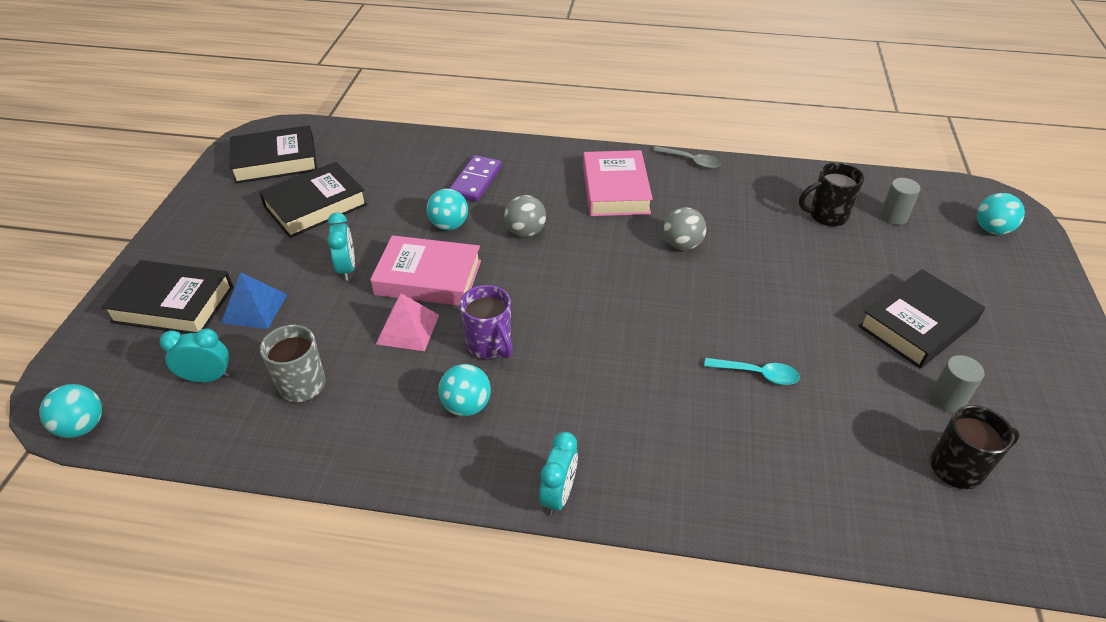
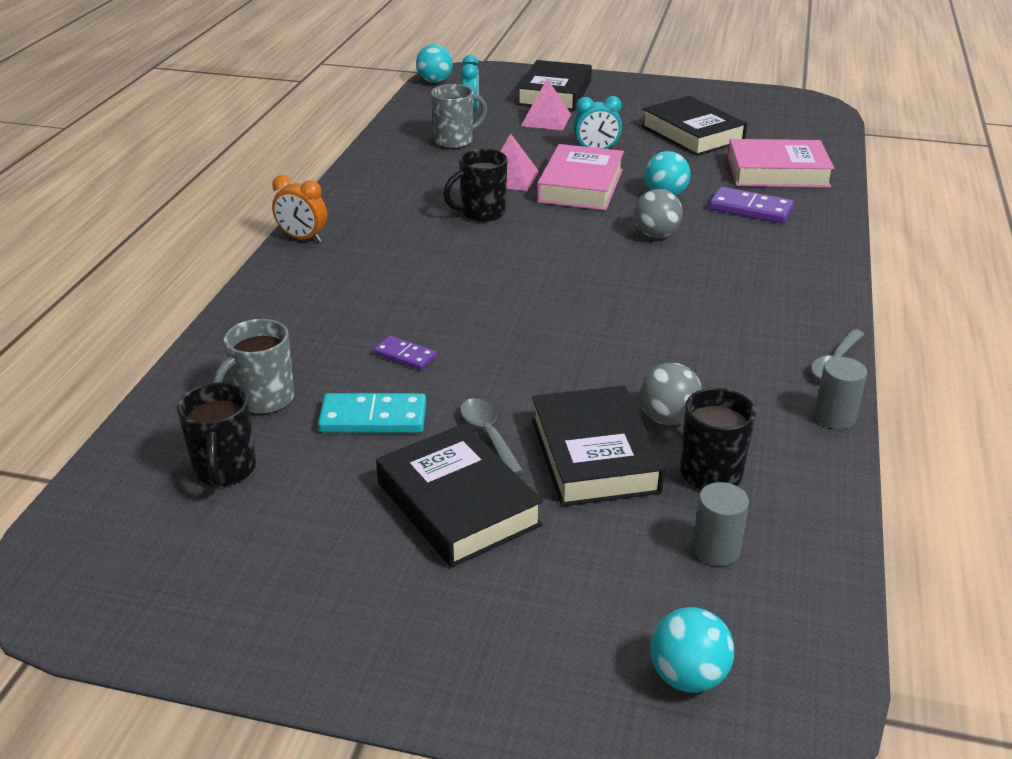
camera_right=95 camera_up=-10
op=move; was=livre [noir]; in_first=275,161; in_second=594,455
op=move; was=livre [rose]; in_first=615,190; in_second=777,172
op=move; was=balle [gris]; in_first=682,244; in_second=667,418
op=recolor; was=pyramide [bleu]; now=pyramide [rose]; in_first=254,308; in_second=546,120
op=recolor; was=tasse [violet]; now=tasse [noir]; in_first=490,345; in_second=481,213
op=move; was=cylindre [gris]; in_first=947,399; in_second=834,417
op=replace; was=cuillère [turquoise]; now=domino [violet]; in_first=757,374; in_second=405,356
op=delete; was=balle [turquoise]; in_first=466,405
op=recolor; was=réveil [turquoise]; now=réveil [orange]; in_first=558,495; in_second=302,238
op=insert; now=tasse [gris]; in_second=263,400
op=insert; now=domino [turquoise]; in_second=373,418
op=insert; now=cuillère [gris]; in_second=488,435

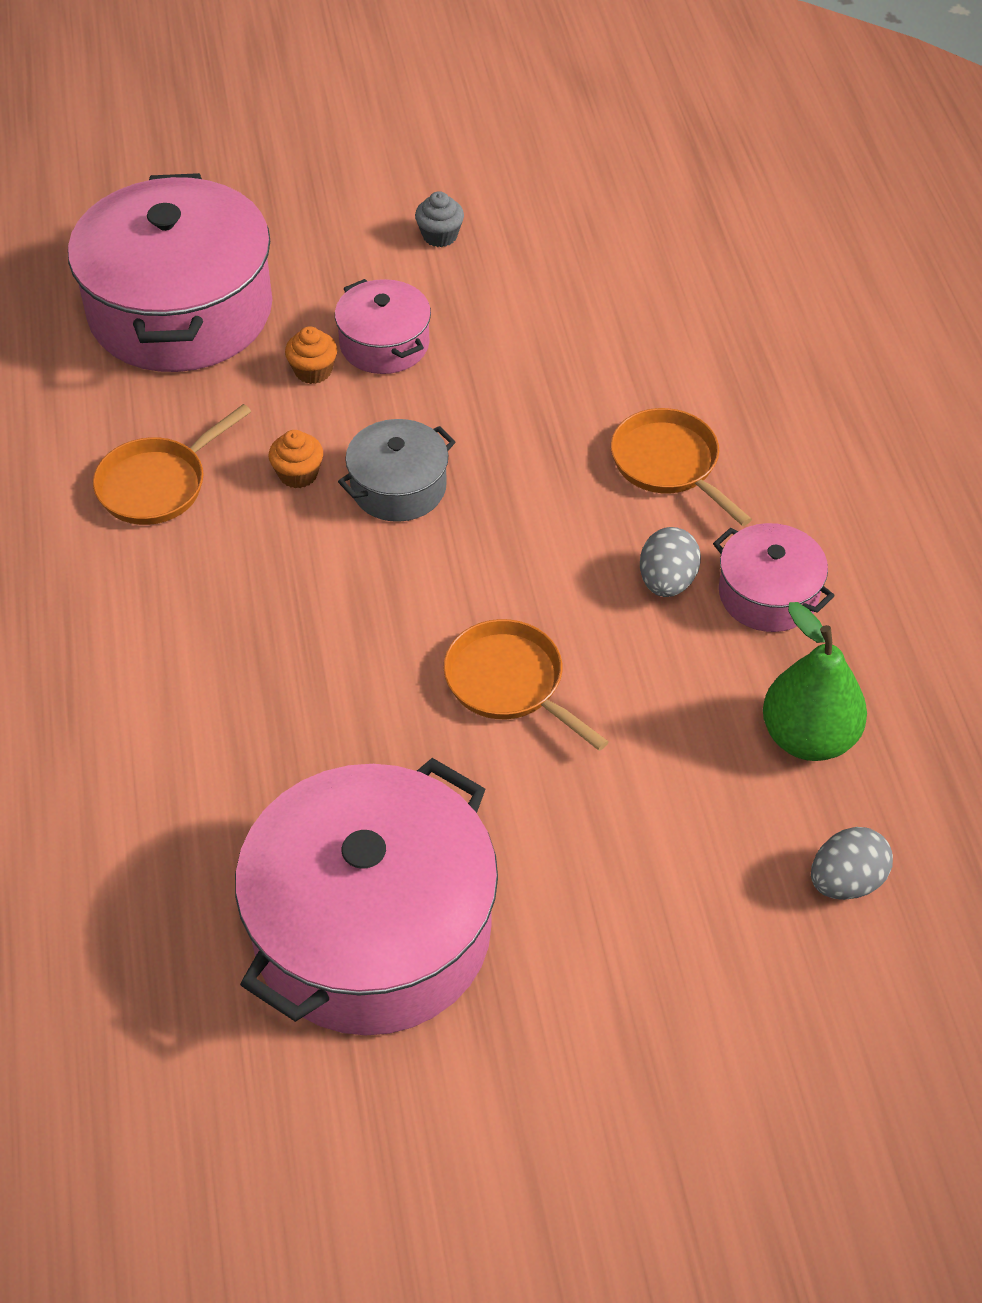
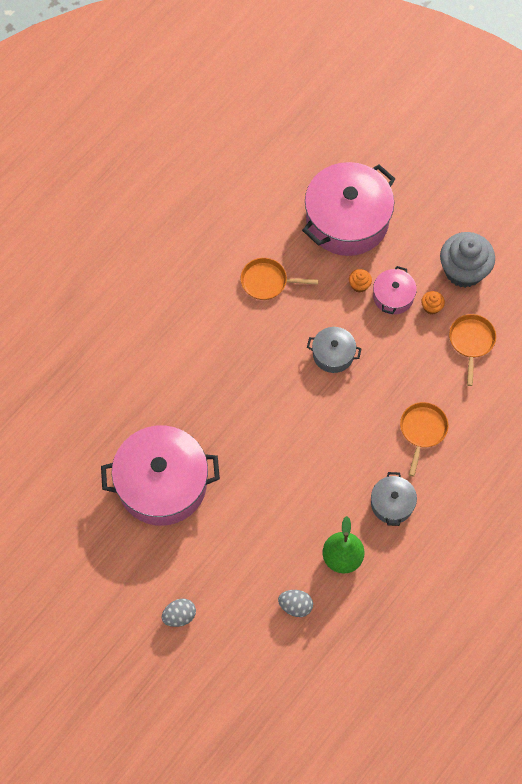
camera_right=50 camera_up=15
op=resize; was=muffin [gris]; in_first=440,236; in_second=463,270; ratio=2.36
op=move; was=muffin [orange]; in_first=298,474; in_second=431,307
op=recolor; was=marmite [rose]; now=marmite [gris]; in_first=768,594; in_second=392,504
op=move; was=œuf [gris]; in_first=667,582; in_second=179,616
op=move; was=poêle [orange]; in_first=509,683; in_second=471,342

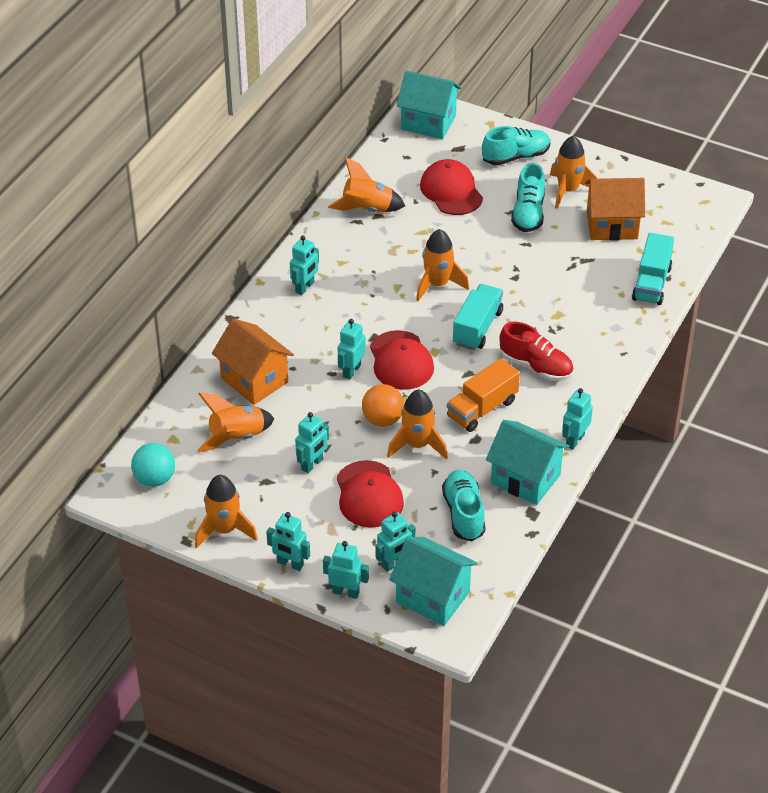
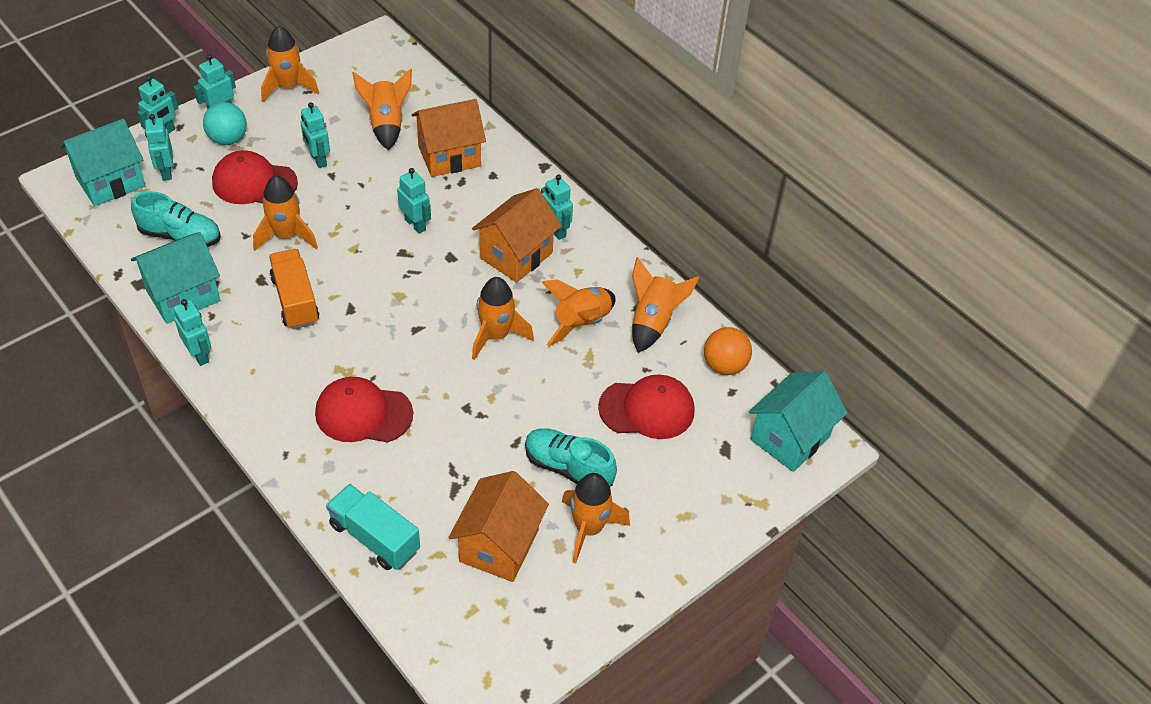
camera_right=110 camera_up=5
op=delete; was=chaussure [turquoise]; in_first=516,157
op=delete; was=camion [turquoise]; in_first=477,328
op=delete; was=chaussure [rouge]; in_first=536,366
op=move; was=casquette [rouge]; in_first=401,361; in_second=363,413
op=move; was=balle [orange]; in_first=383,419; in_second=724,365
op=move; was=balle [turquoise]; in_first=155,479; in_second=228,139
op=insert; now=maison [orange]; in_second=516,255
op=insert; now=fusée [orange]; in_second=582,323

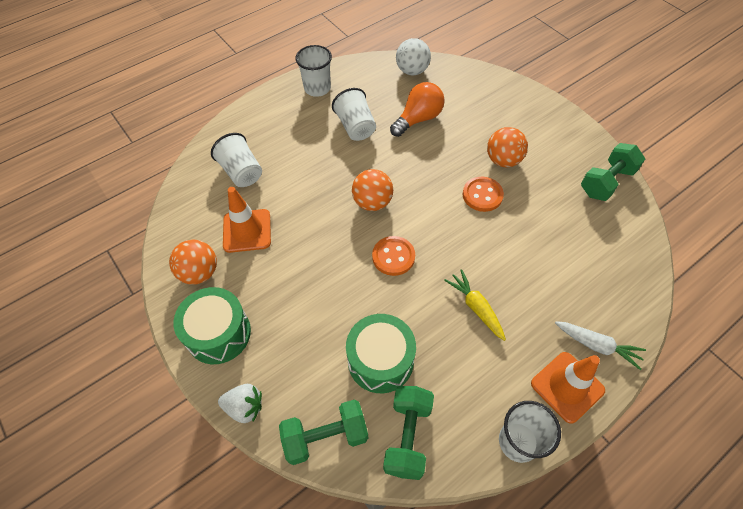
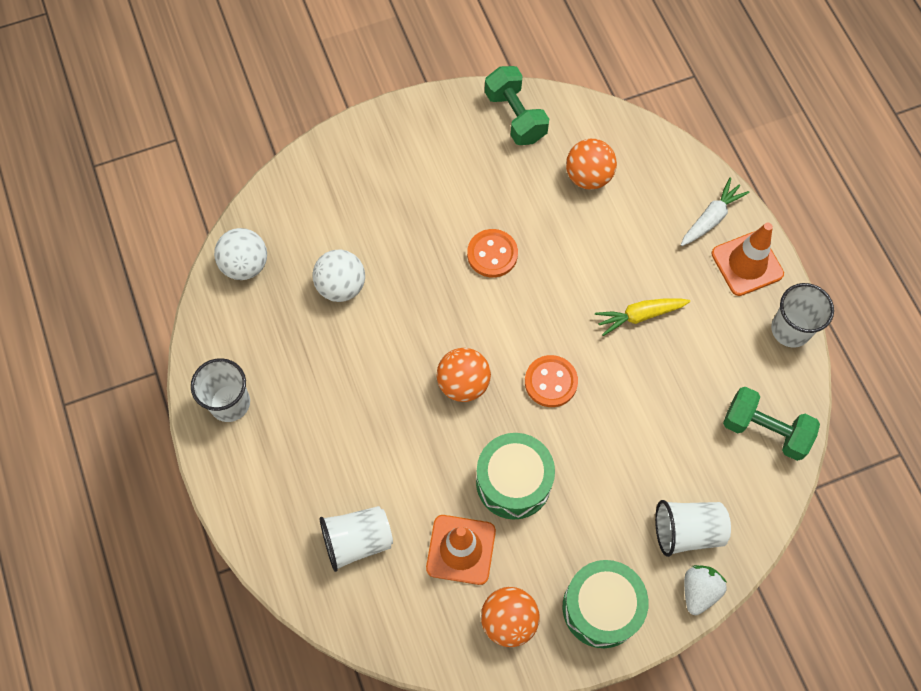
camera_right=-75 camera_up=10
op=replace; was=ampoule [orange]; now=balle [blanc]; in_first=418,119; in_second=341,286
op=move; was=gobelet [blanc]; in_first=356,127; in_second=687,531
op=move; was=balle [orange]; in_first=503,160; in_second=588,176
op=move; was=tambour [vert]; in_first=380,360; in_second=513,482
op=delete; was=haltère [vert]; in_first=326,437

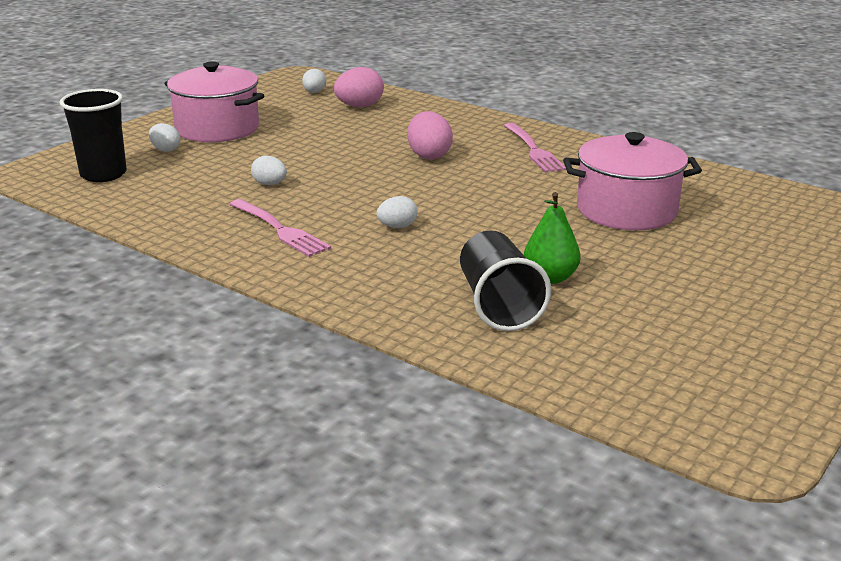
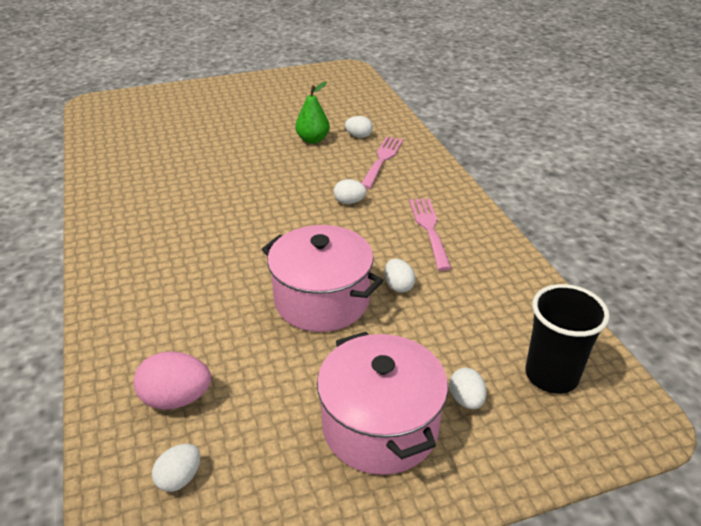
camera_right=-145 camera_up=10
op=delete; was=œuf [rose]; in_first=429,155
op=move; was=fourchette [rose]; in_first=533,150; in_second=382,160
op=move; was=marmite [rose]; in_first=627,210; in_second=322,300
op=replace; was=gobelet [noir]; now=œuf [blanc]; in_first=498,305; in_second=359,136

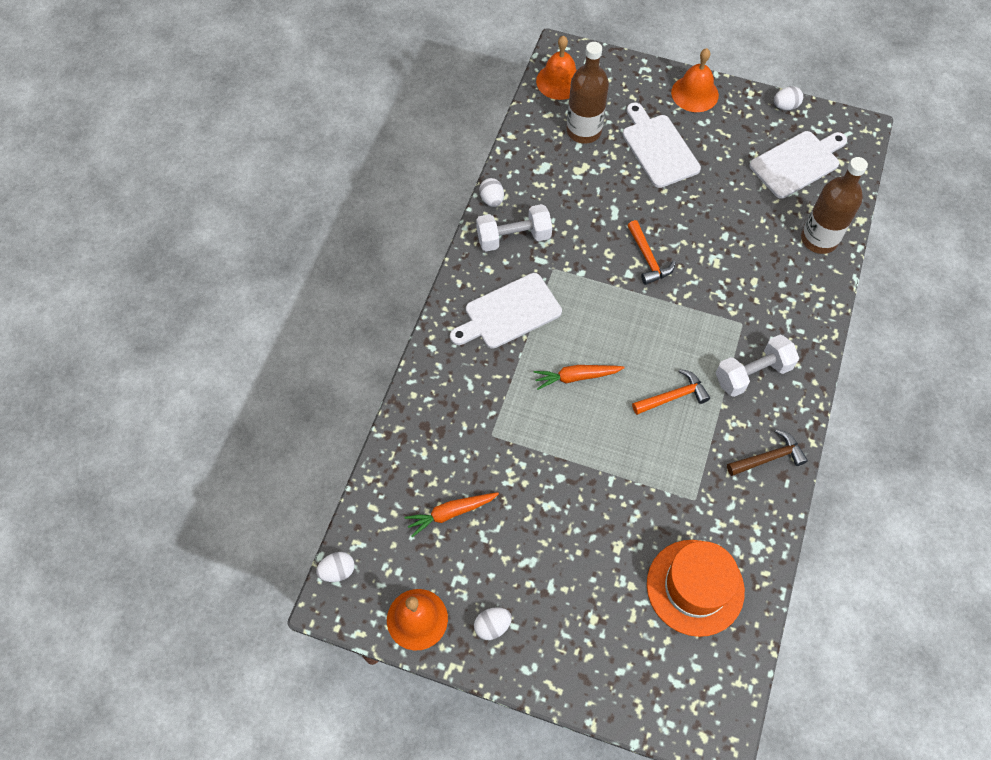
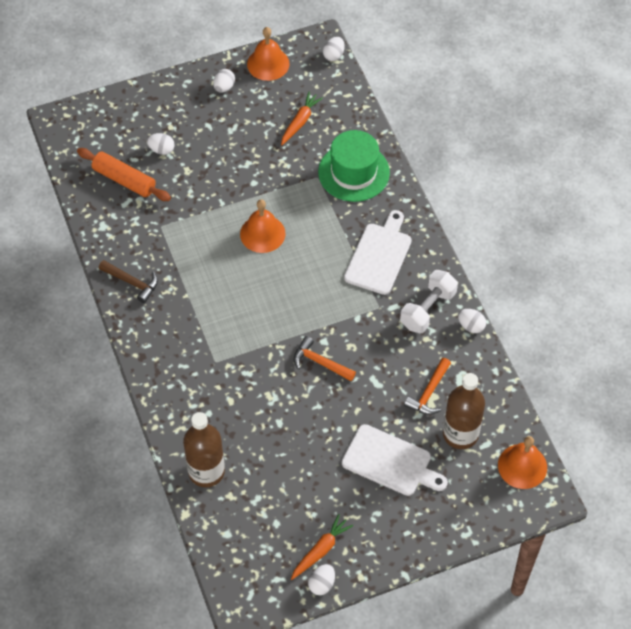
camera_right=140 camera_up=-5
op=move; was=cloche [orange]; in_first=694,93; in_second=262,233
op=delete; was=planche à découper [blanc]; in_first=797,163
op=delete; was=haltère [blanc]; in_first=752,373
op=move; was=carotte [orange]; in_first=576,377; in_second=320,550
op=move; was=marteau [orange]; in_first=673,396; in_second=429,392
op=rotate; was=marteau [marron]; in_first=768,457; in_second=132,282; clockwise=-90
op=replace; was=chapeau [orange]; now=rouleau à pâtisserie [orange]; in_first=695,587; in_second=124,180
op=insert; now=chapeau [vert]; in_second=354,172
op=insert; now=œuf [blanc]; in_second=161,150

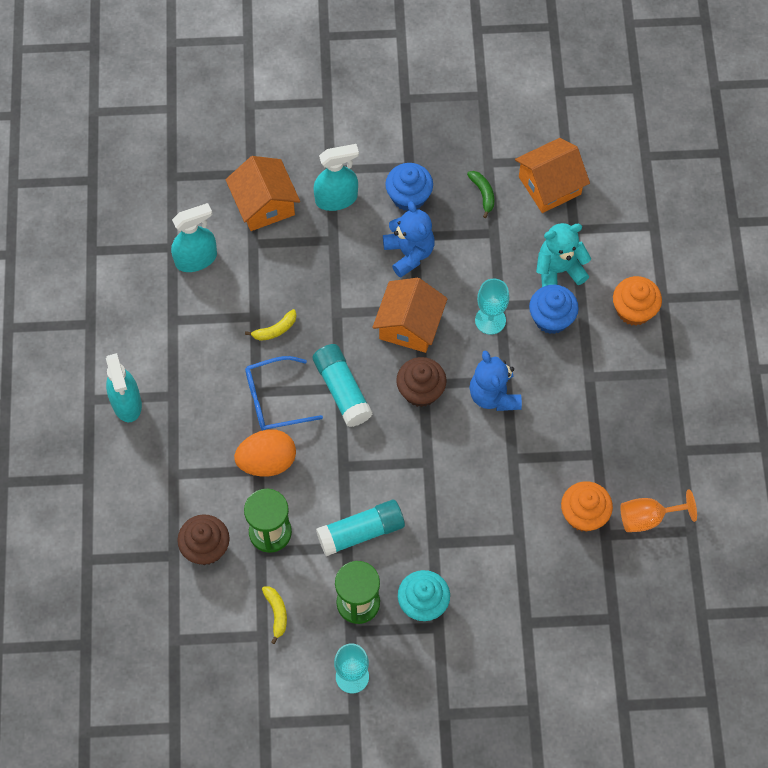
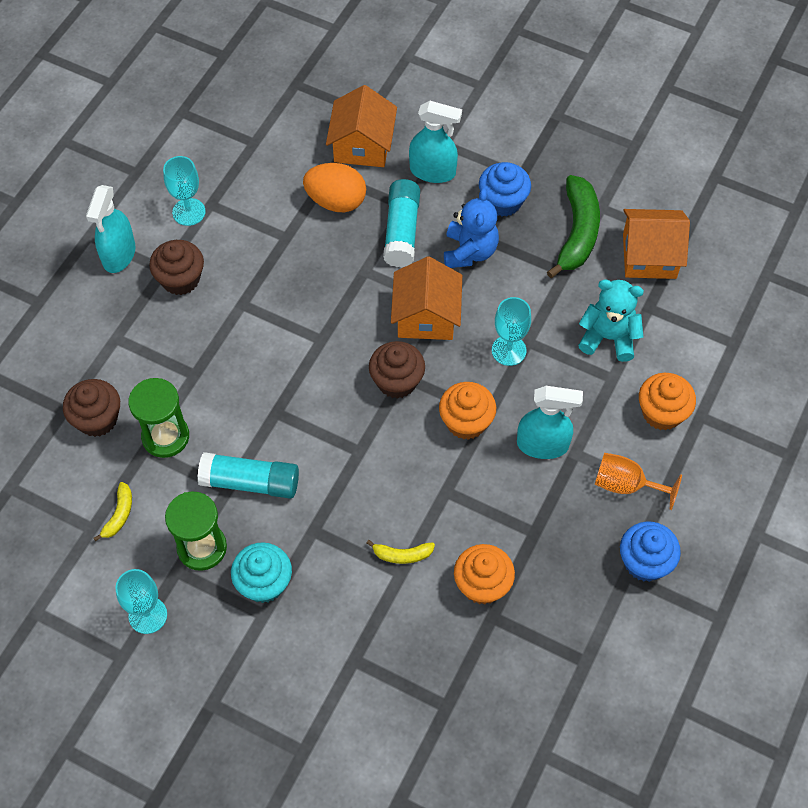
camera_right=30 camera_up=-5
op=resize; was=banane [vert]; in_first=483,194; in_second=577,232; ratio=2.06
op=move; was=vaporisateur [turquoise]; in_first=196,259; in_second=543,445
op=rotate; was=maison [orange]; in_first=409,325; in_second=426,316; clockwise=-45
op=move; was=muffin [bleu]; in_first=551,318; in_second=645,562
op=move; was=banane [jaune]; in_first=275,330; in_second=402,555
op=move; was=bâton de colle [turquoise]; in_first=342,390; in_second=401,231
op=replace; was=ours en peluche [bleu]; now=muffin [orange]; in_first=494,395; in_second=466,422
op=delete; was=lunettes [bleu]; in_first=274,399
op=move; was=œuf [orange]; in_first=267,461; in_second=336,201
op=move; was=verre à pied [orange]; in_first=648,518; in_second=626,485
op=insert; now=verre à pied [turquoise]; in_second=189,212
op=insert; now=muffin [marron]; in_second=180,279

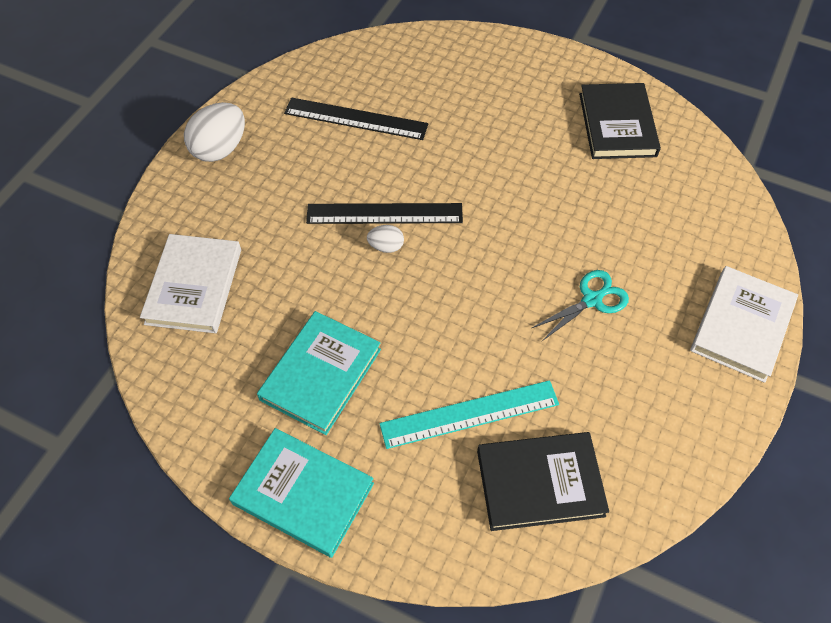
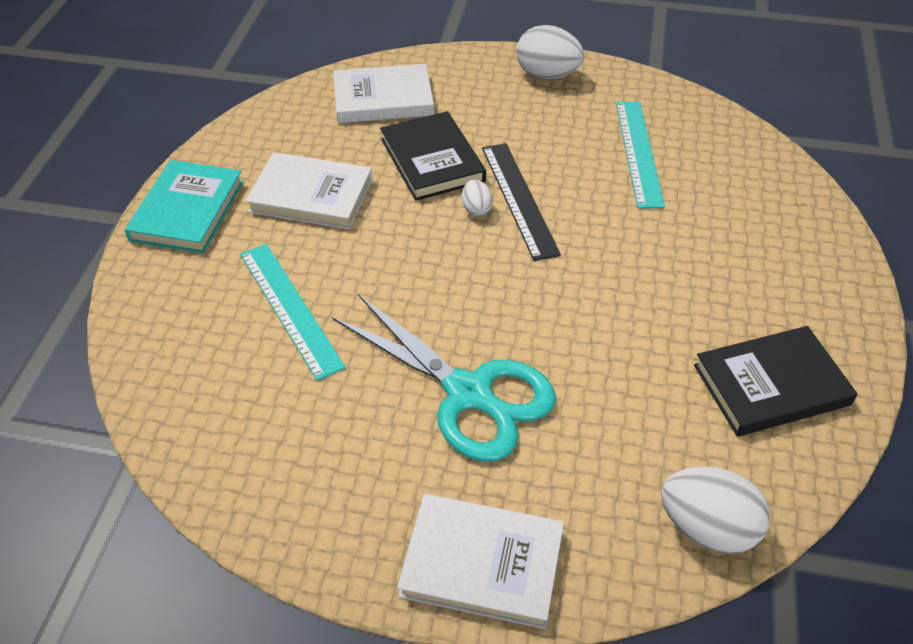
camera_right=75 camera_up=-10
op=recolor; was=règle [noir]; now=règle [turquoise]; in_first=356,119; in_second=638,152
op=resize; was=ciseaux [turquoise]; in_first=592,300; in_second=468,393; ratio=1.91
op=recolor; was=livre [turquoise]; now=livre [blanc]; in_first=321,374; in_second=311,195
op=move; was=livre [noir]; in_first=540,483; in_second=432,160
op=insert; now=œuf [blanc]; in_second=707,528

